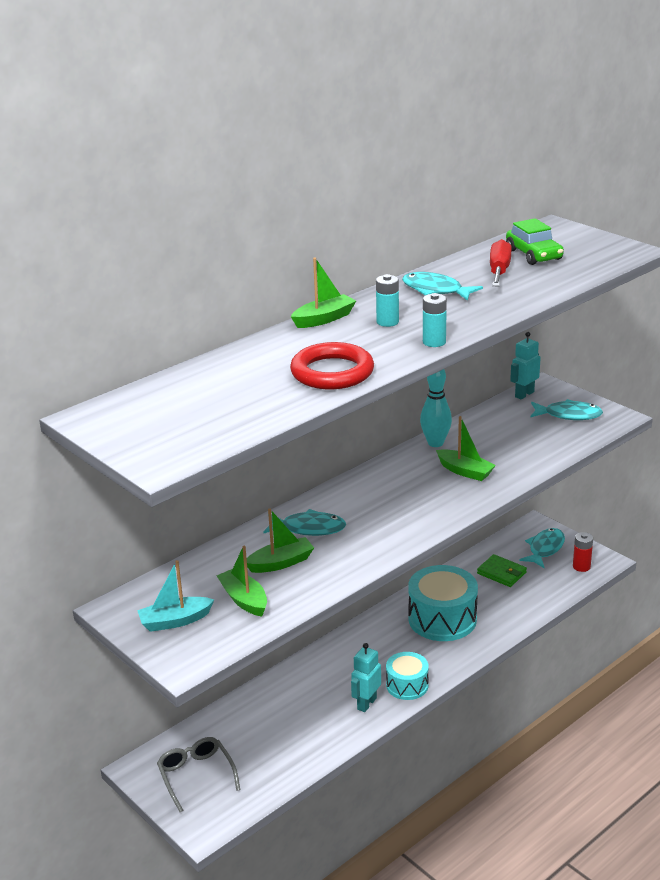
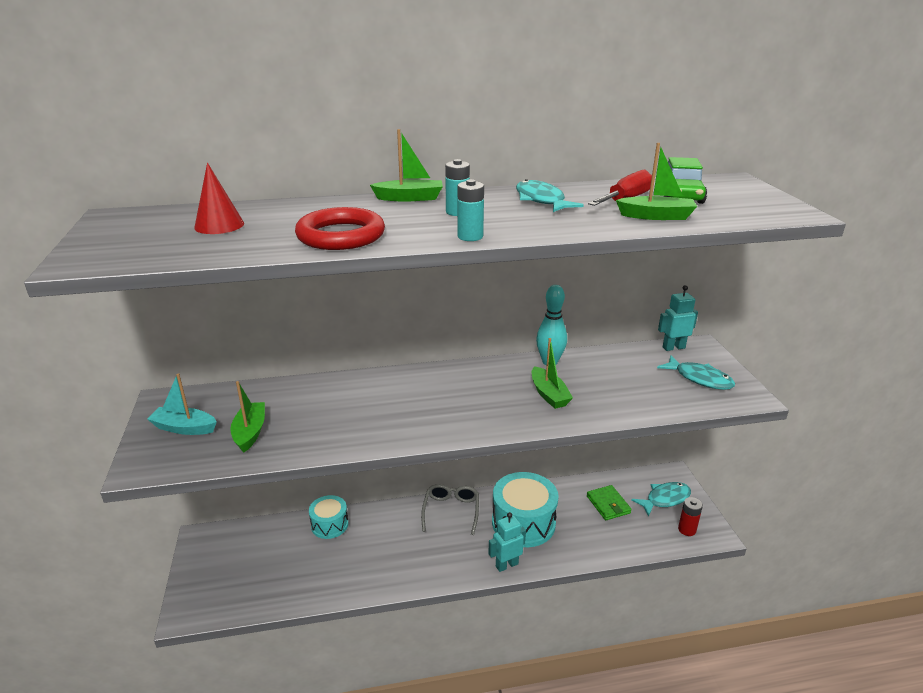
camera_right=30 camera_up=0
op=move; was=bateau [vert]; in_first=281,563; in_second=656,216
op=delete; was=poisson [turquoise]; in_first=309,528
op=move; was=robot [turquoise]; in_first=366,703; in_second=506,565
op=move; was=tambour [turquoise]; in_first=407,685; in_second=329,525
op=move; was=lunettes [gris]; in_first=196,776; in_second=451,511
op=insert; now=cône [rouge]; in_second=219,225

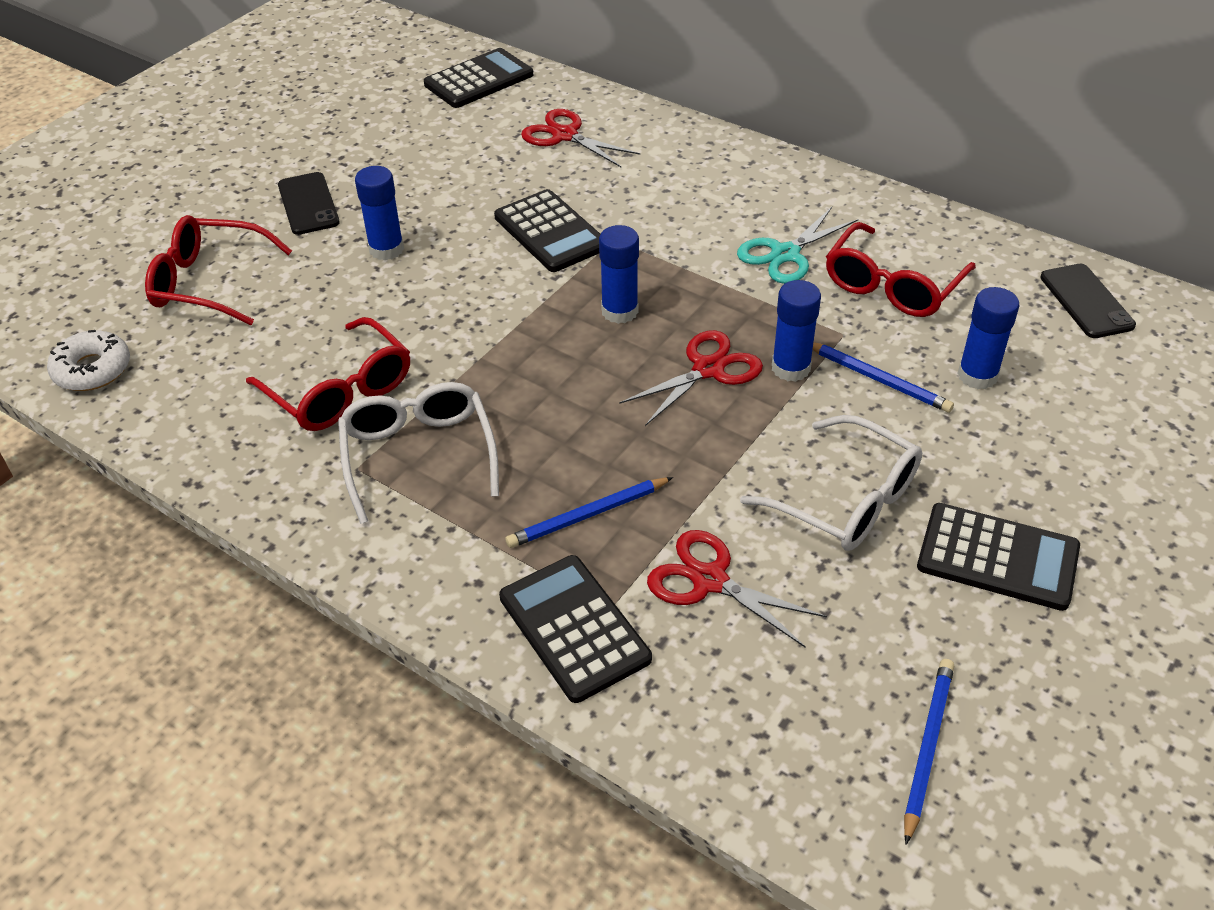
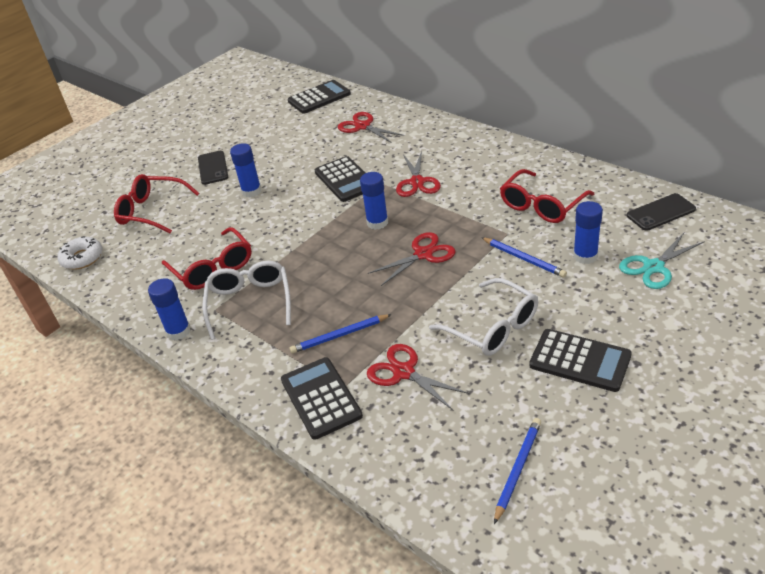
camera_right=10 camera_up=-5
op=move; was=ciseaux [turquoise]; in_first=785,254; in_second=653,267
op=rotate; was=téléphone [noir]; in_first=1086,301; in_second=660,212; clockwise=75
op=move; was=bâton de colle [bleu]; in_first=790,368; in_second=178,331
op=insert; now=ciseaux [rouge]; in_second=417,182

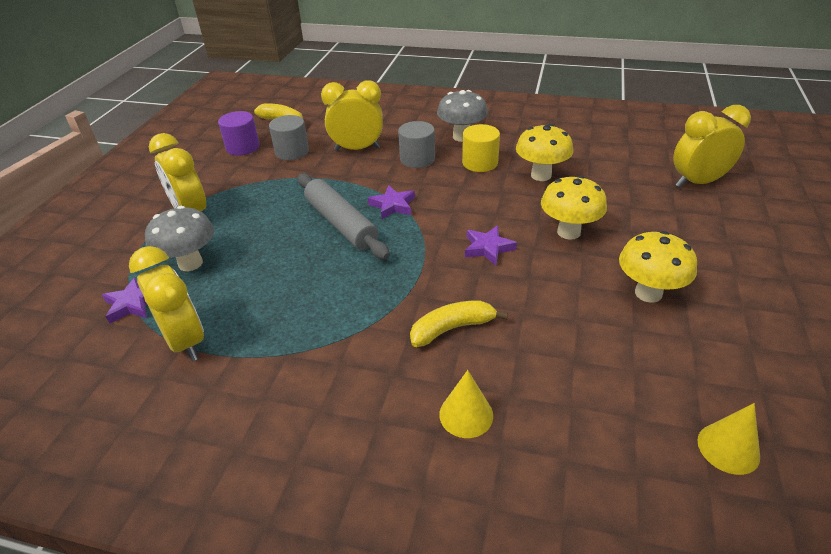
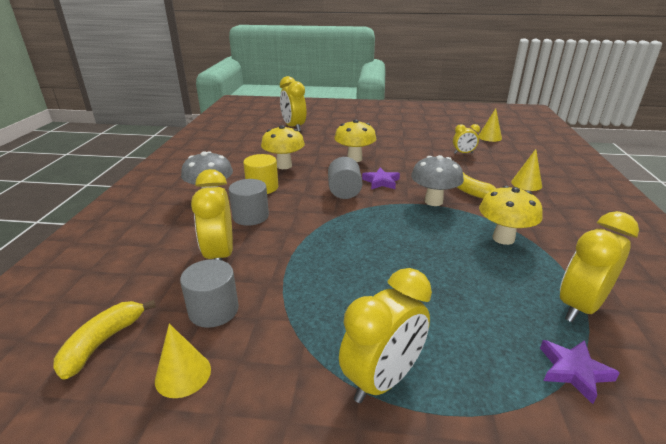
camera_right=-100 camera_up=-10
op=replace; was=cylindre [violet]; now=cône [jaune]; in_first=243,147; in_second=183,374
op=delete; was=rouleau à pâtisserie [gris]; in_first=341,223
op=delete; was=étoile [violet]; in_first=393,205
op=move; was=champignon [gris]; in_first=190,263; in_second=433,201
op=move; was=champignon [jaune]; in_first=648,293; in_second=503,238
op=insert; now=réveil [jaune]; in_second=463,153
op=insert; now=cylindre [gris]; in_second=344,192

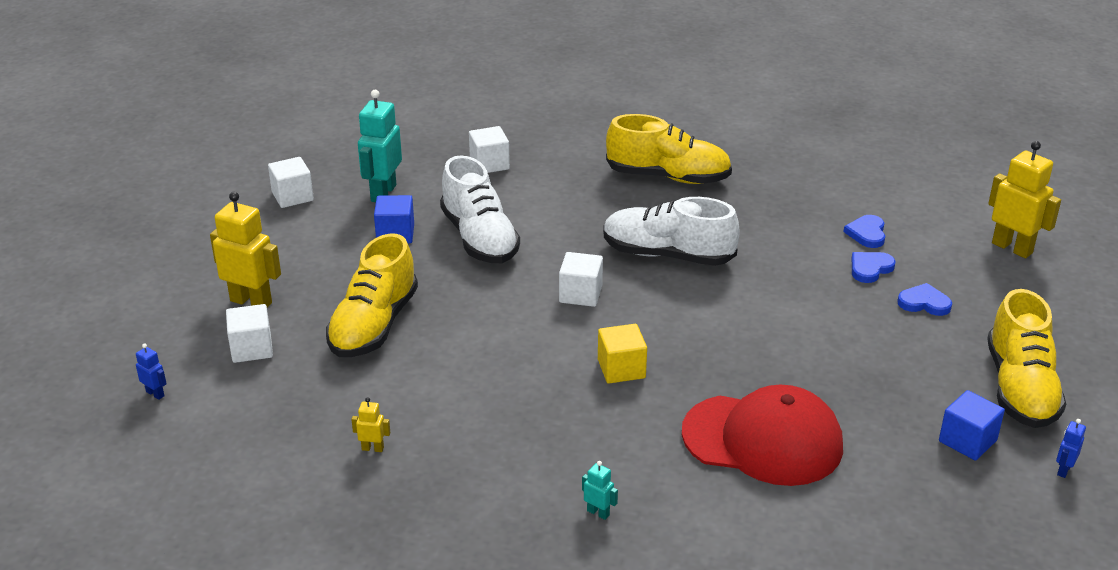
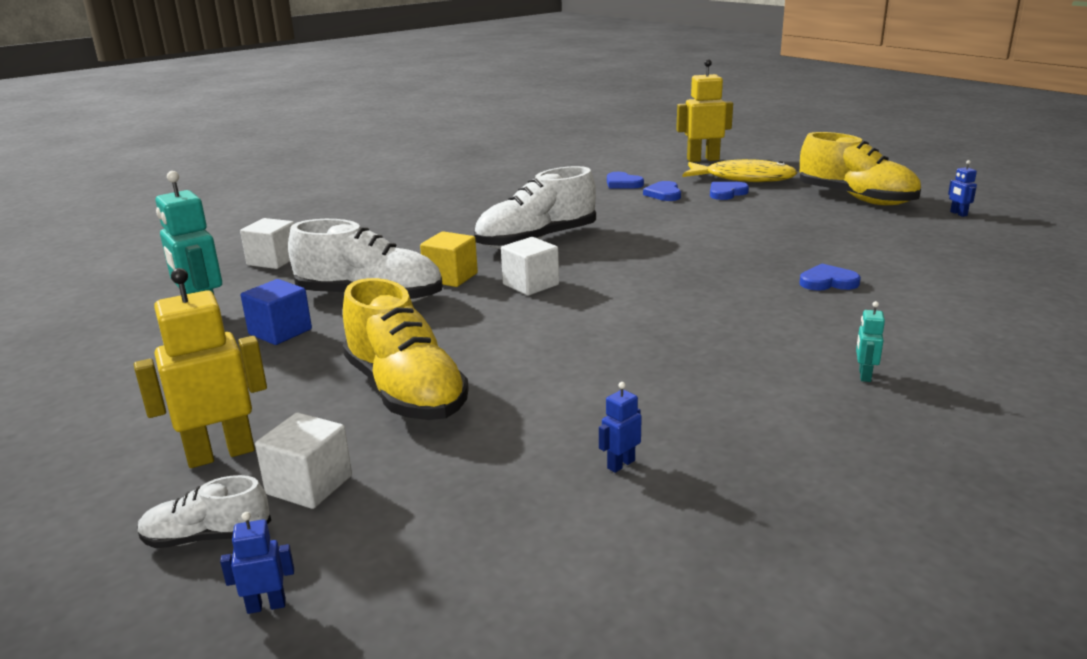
camera_right=-50 camera_up=-10
op=delete; was=chaussure [jaune]; in_first=668,177
op=delete; was=cube [blanc]; in_first=292,196
op=move; was=cube [jaune]; in_first=621,369; in_second=451,277
op=replace; was=casquette [rouge]; now=cœur [bleu]; in_first=763,440; in_second=828,282
op=delete; was=cube [bleu]; in_first=967,441
op=recolor; was=robot [jaune]; now=robot [bleu]; in_first=373,448; in_second=620,464
op=rotate; was=robot [turquoise]; in_first=598,513; in_second=864,375; clockwise=-60
op=insert; now=poisson [jaune]; in_second=744,179
op=insert; now=chaussure [blanc]; in_second=207,537

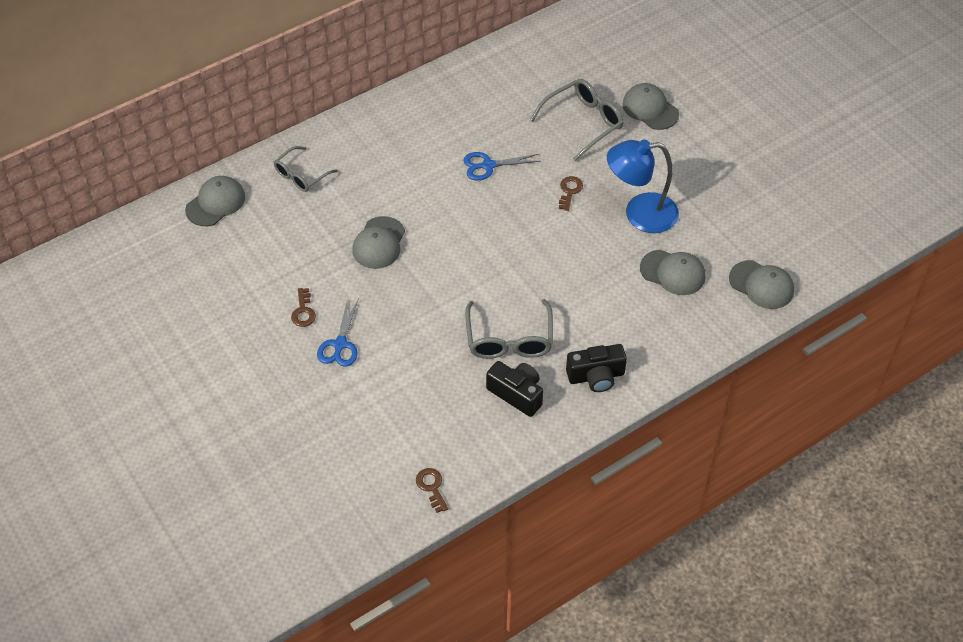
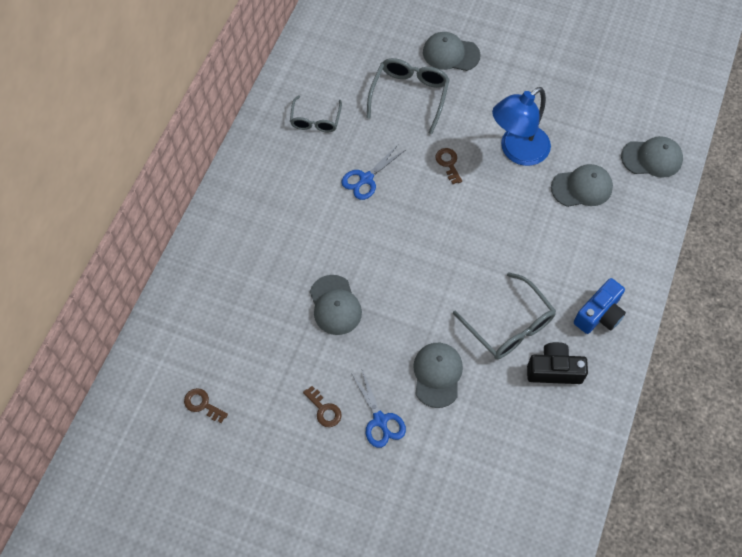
camera_right=-35 camera_up=10
op=move; was=lunettes [gris]; in_first=301,175; in_second=315,120
op=move; was=casquette [gris]; in_first=215,203; in_second=437,375
op=recolor; was=appareil photo [noir]; now=appareil photo [bleu]; in_first=596,376; in_second=599,314
op=move; was=clé [marron]; in_first=431,487; in_second=202,404

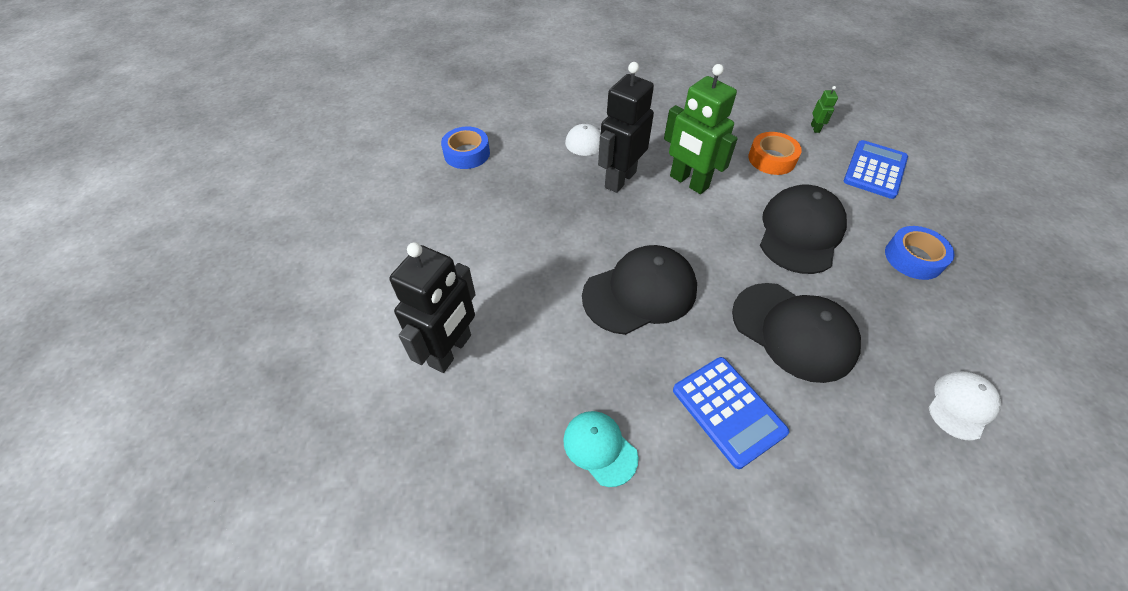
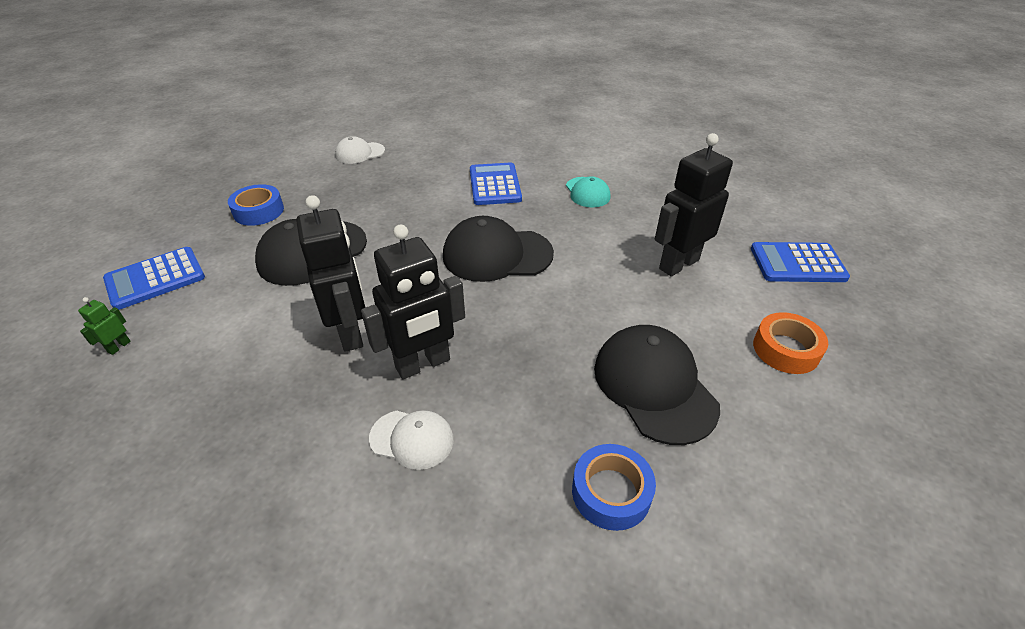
camera_right=-155 camera_up=-10
op=recolor; was=robot [vert]; now=robot [noir]; in_first=688,182; in_second=351,332
op=move; was=ruban adhésif [orange]; in_first=771,159; in_second=786,349
op=move; was=casquette [noir]; in_first=793,331; in_second=654,386
op=insert; now=calculatrice [bleu]; in_second=797,263

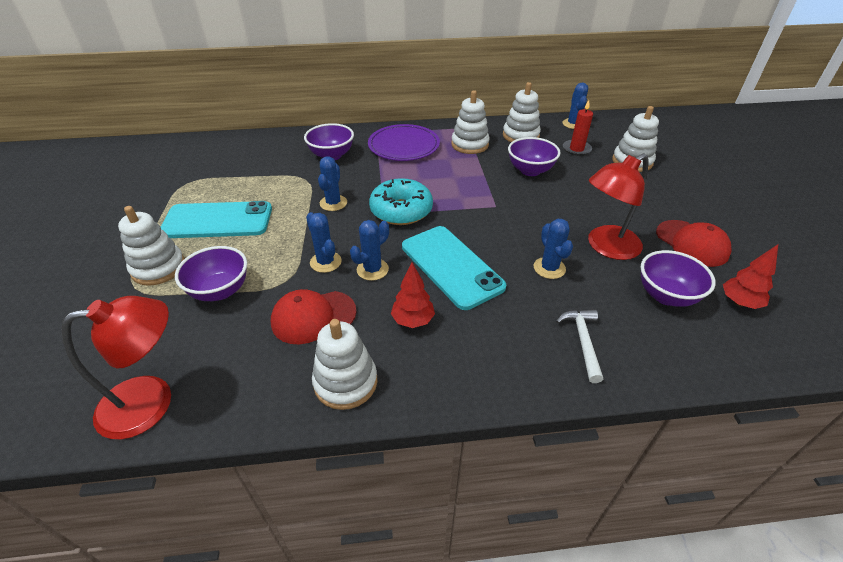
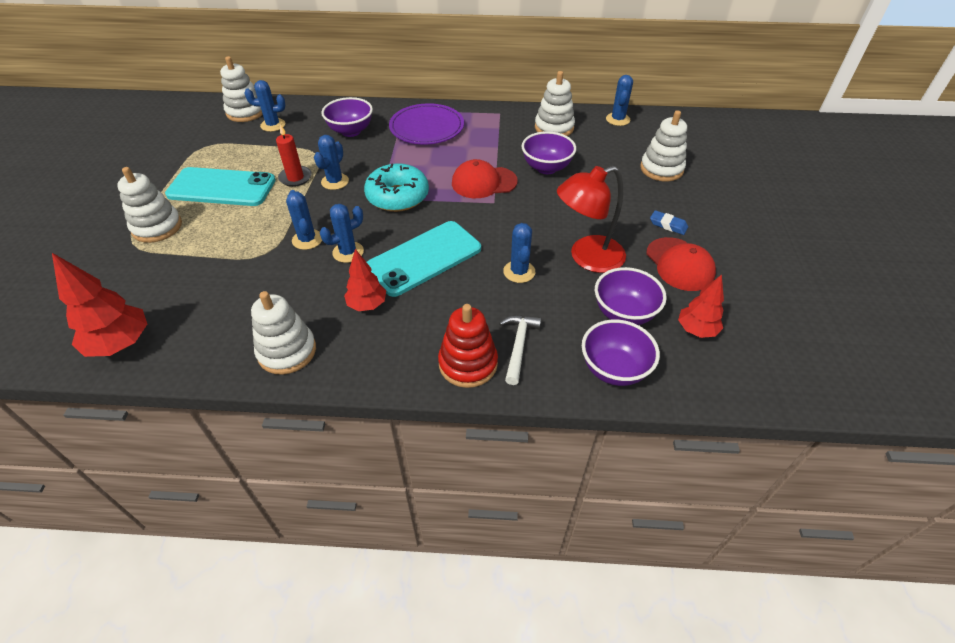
camera_right=10 camera_up=5
op=move; was=jouet à empiler [blanc]; in_first=469,144; in_second=246,112
op=move; was=bougie [rouge]; in_first=576,149; in_second=295,178
op=rotate; was=téléphone [turquoise]; in_first=451,266; in_second=424,258; clockwise=75
op=move; was=bol [violet]; in_first=220,291; in_second=614,369
op=move; was=casquette [rouge]; in_first=313,317; in_second=484,182
op=replace; was=lampe [rouge]; now=arbre [rouge]; in_first=151,401; in_second=121,344
op=insert; now=cactus [bleu]; in_second=273,125
op=insert; now=gomme [bleu]; in_second=668,225
op=insert; now=jouet à empiler [rouge]; in_second=468,364

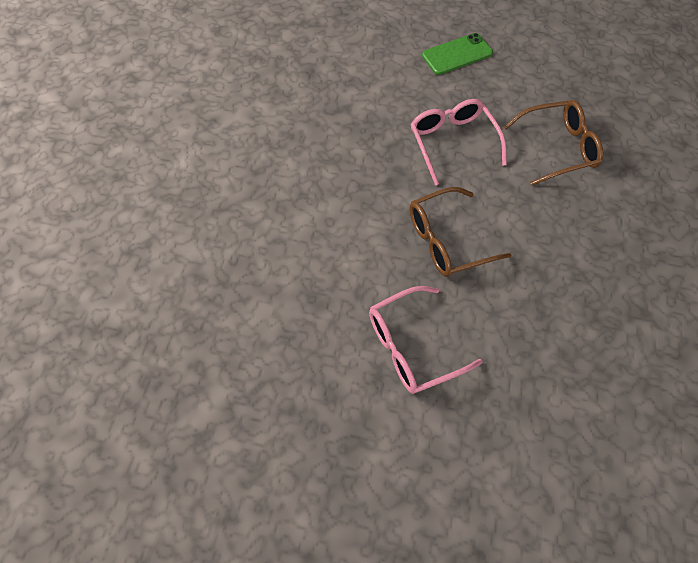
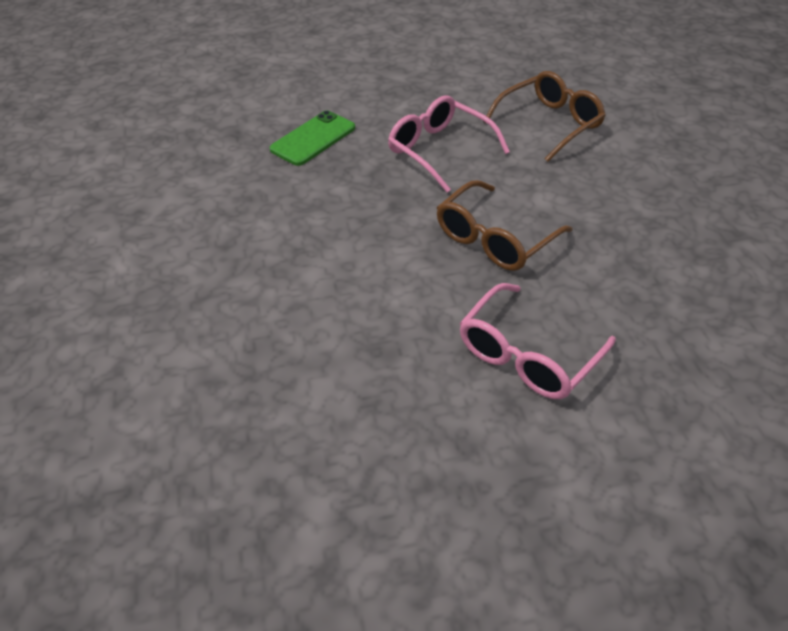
camera_right=-25 camera_up=-15
op=move; was=téléphone [vert]; in_first=457,54; in_second=313,139

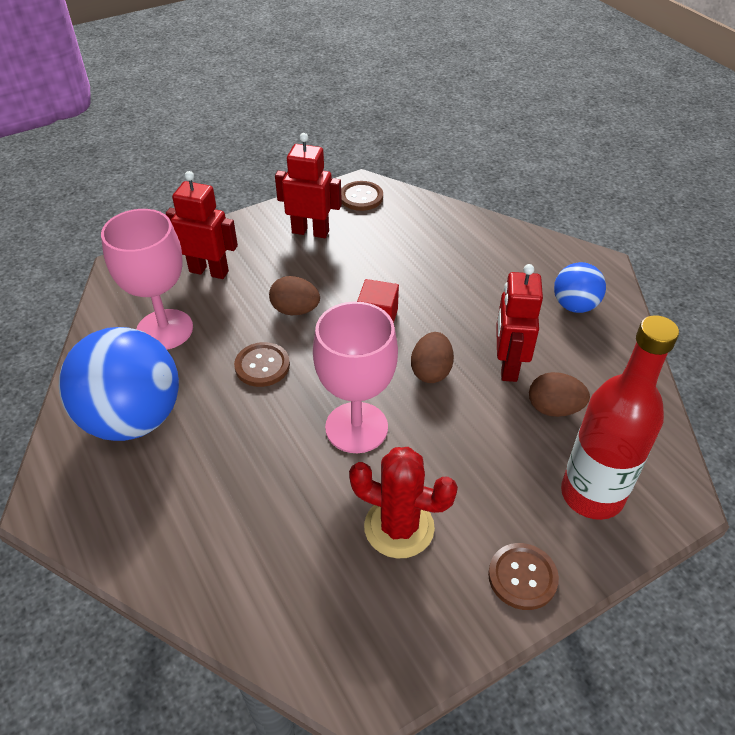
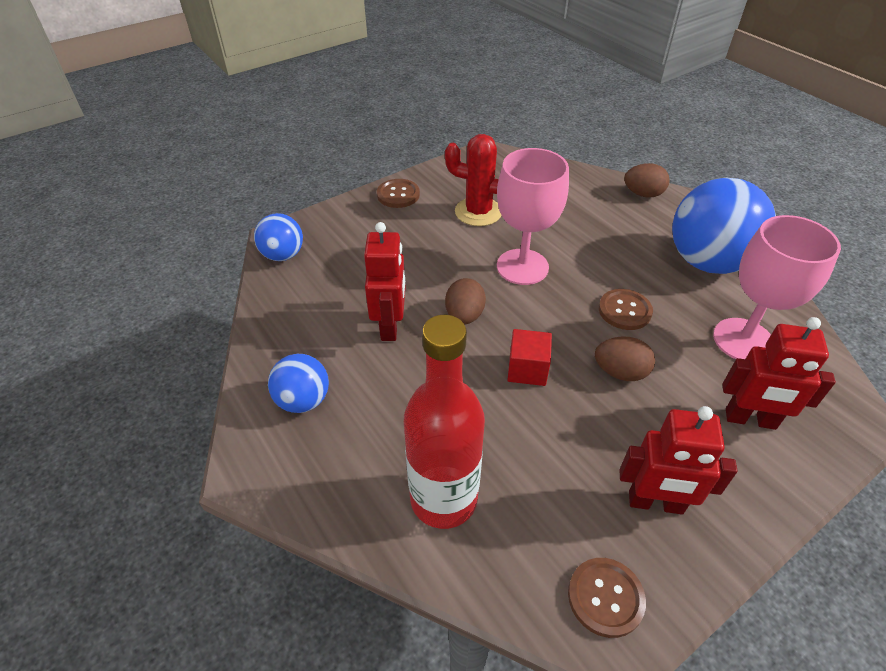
camera_right=175 camera_up=0
op=move; was=bouteille [rouge]; in_first=592,494; in_second=443,499
op=move; was=œuf [marron]; in_first=554,408; in_second=643,194
op=insert; now=balle [bleu]; in_second=283,255

